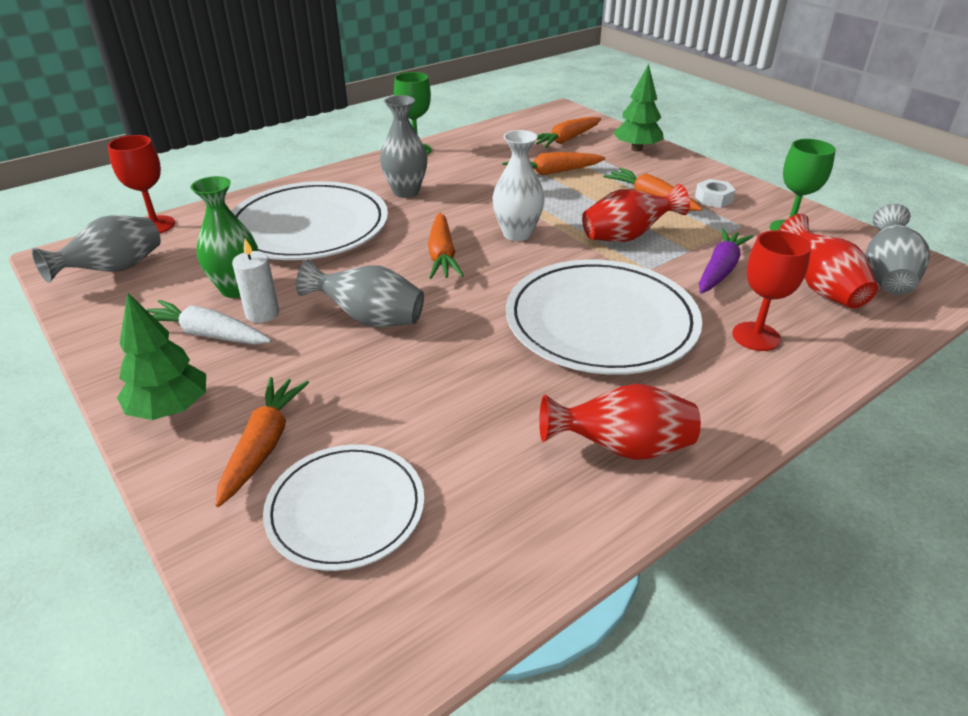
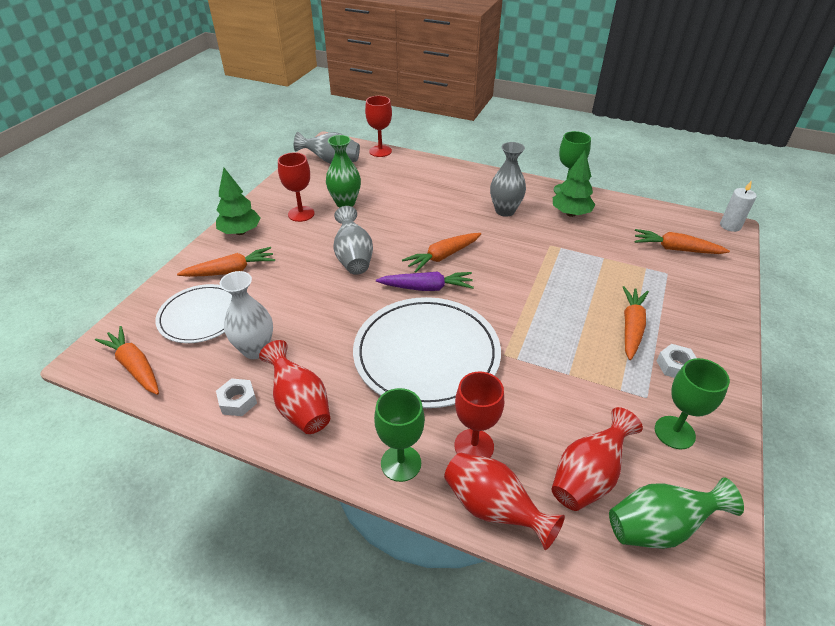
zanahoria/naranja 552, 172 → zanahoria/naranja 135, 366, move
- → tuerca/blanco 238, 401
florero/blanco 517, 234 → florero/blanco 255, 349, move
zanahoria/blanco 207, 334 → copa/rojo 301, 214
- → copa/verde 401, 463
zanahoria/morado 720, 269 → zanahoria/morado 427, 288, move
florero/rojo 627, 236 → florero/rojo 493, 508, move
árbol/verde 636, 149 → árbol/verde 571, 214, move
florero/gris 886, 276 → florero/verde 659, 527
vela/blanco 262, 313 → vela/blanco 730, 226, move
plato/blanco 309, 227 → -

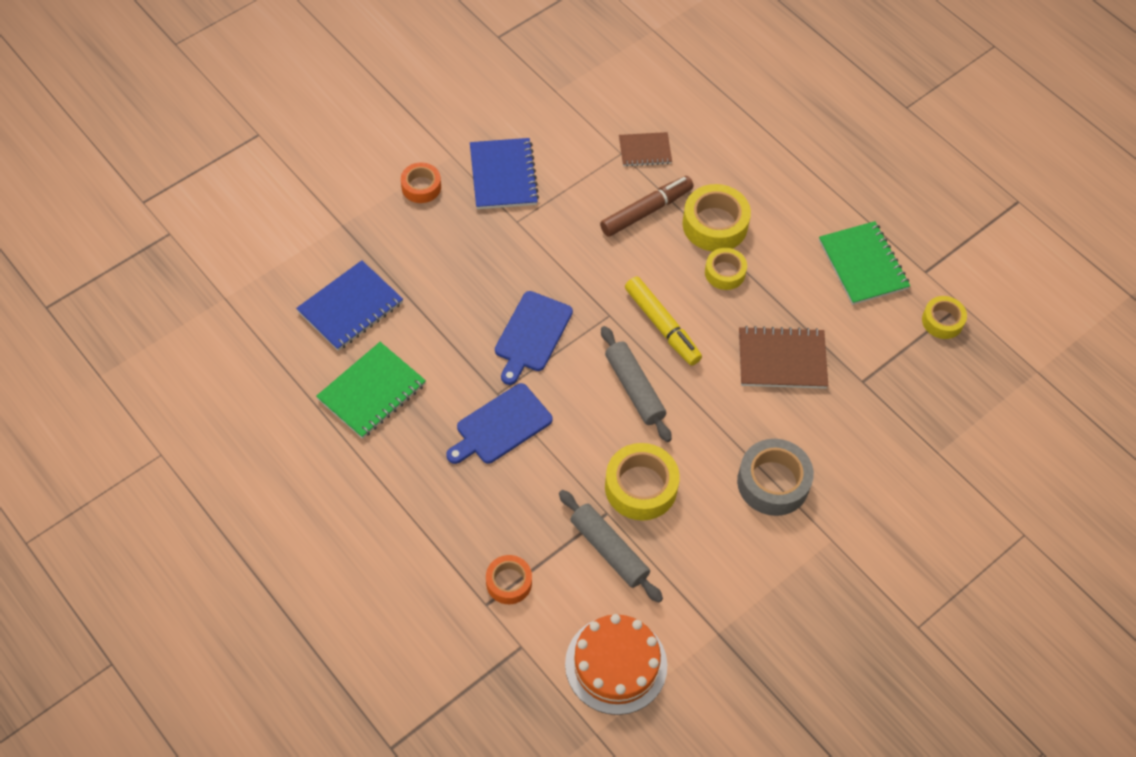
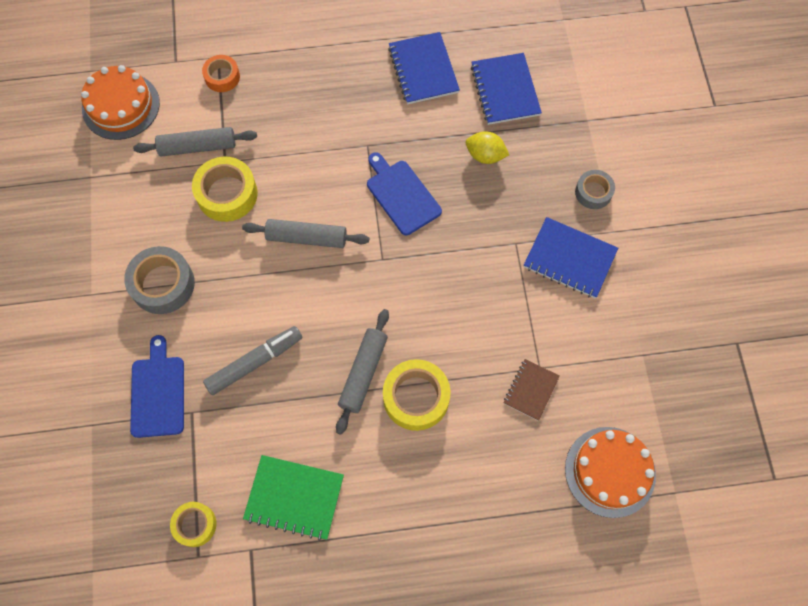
tabla de cortar/azul 500, 426 → tabla de cortar/azul 158, 392, move
cuaderno/marrón 782, 359 → rotulador/gris 254, 362
cinta adhesiva/amarillo 725, 272 → rodillo/gris 363, 373
cuaderno/verde 372, 392 → cuaderno/azul 423, 70
- → limón/amarillo 485, 155
- → tarta/naranja 610, 471
cinta adhesiva/naranja 421, 187 → cinta adhesiva/gris 593, 192
rotulador/marrón 646, 211 → -
rotulador/amarillo 662, 326 → -

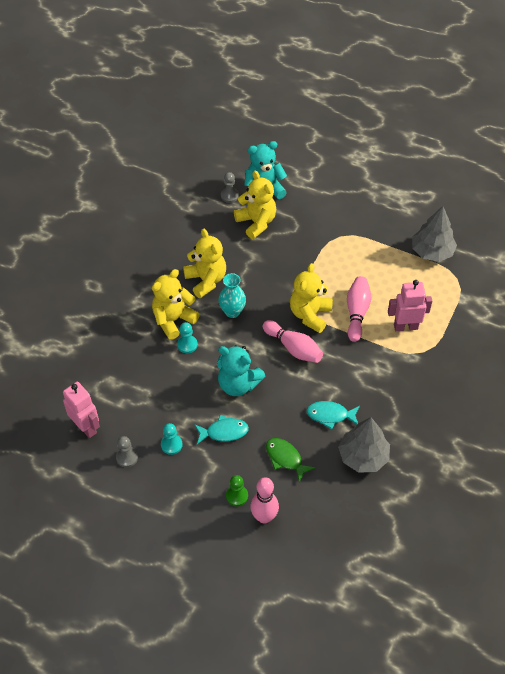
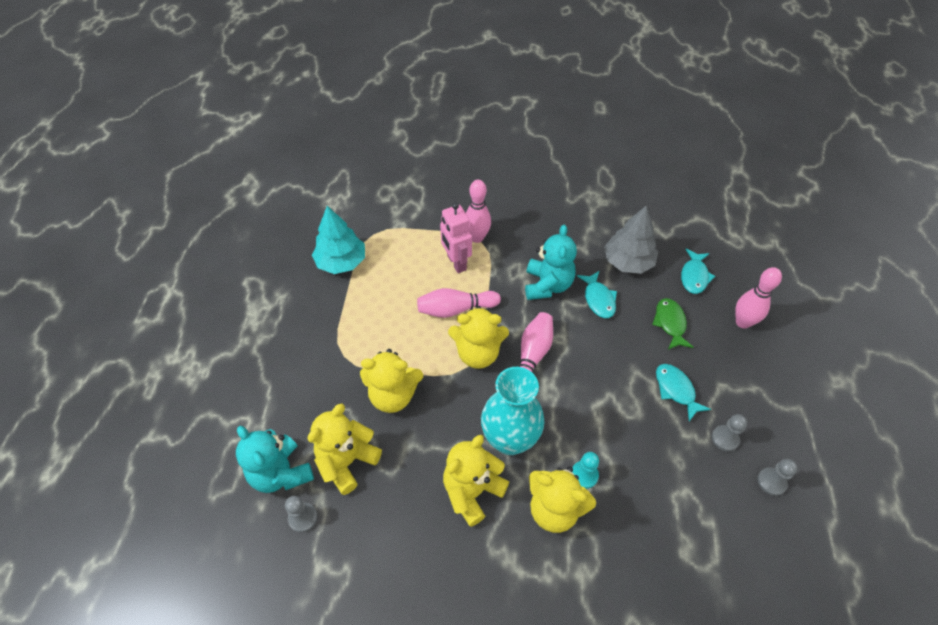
árbol/gris 432, 251 → árbol/turquesa 341, 262
- → osito/amarillo 393, 395
- → bolo/rosa 477, 237
florero/turquesa 232, 312 → florero/turquesa 510, 439, x1.64
osito/turquesa 238, 384 → osito/turquesa 547, 285, move
pez/verde 285, 458 → pez/verde 670, 323, 150 degrees clockwise
- → pez/turquesa 694, 276
peón/turquesa 171, 445 → peón/gris 725, 438
robot/rosa 86, 427 → -
peón/verde 237, 496 → -

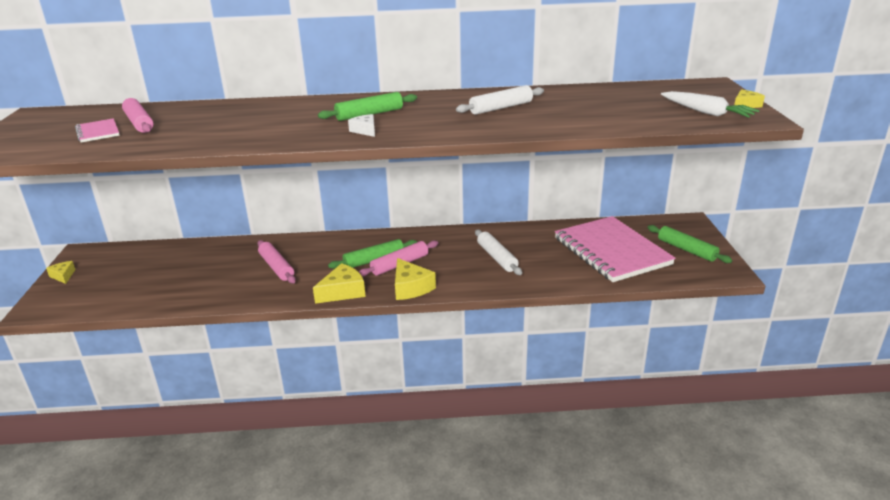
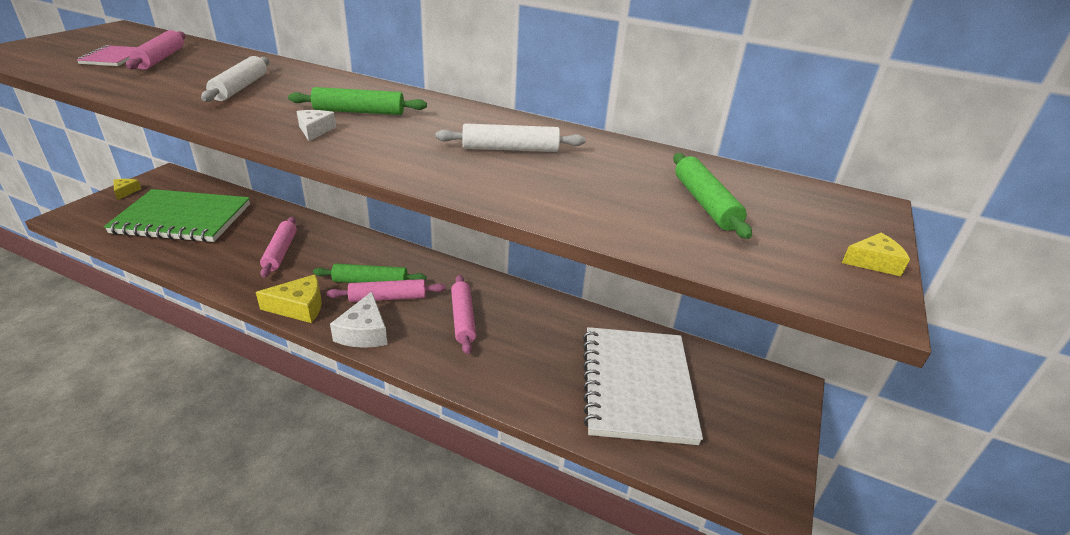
- → cuaderno/verde 182, 219
rodillo/blanco 497, 257 → rodillo/blanco 240, 88, move
queso/amarillo 410, 288 → queso/blanco 364, 332
- → rodillo/rosa 463, 319
cuaderno/rosa 611, 251 → cuaderno/blanco 637, 386
rodillo/verde 686, 250 → rodillo/verde 705, 203, move
zanahoria/blanco 706, 112 → -

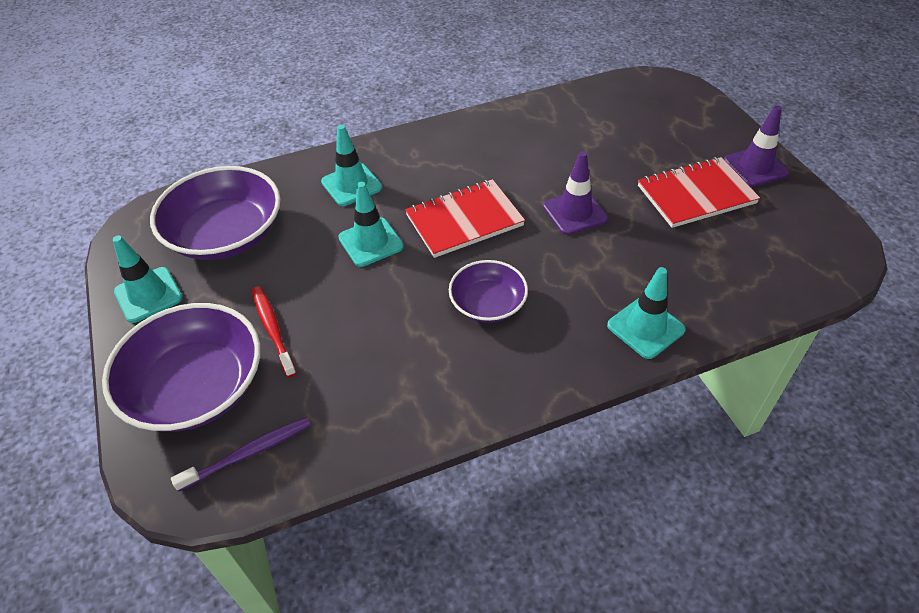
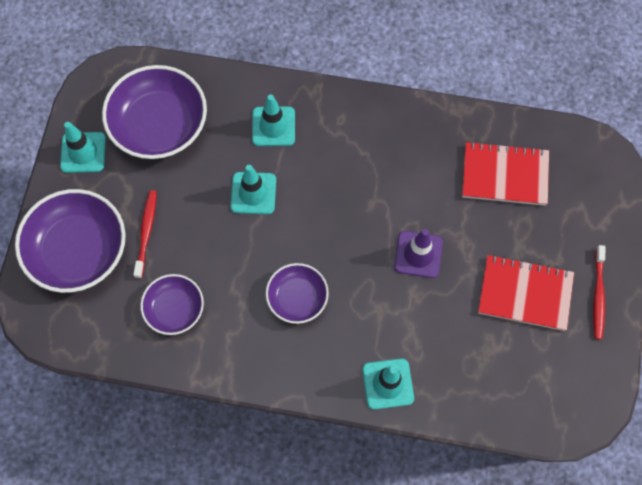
- → cuenco/morado 174, 309
cuaderno/rojo 464, 220 → cuaderno/rojo 504, 175, move
cono de tráfico/morado 755, 167 → cepillo de dientes/rojo 598, 295
cepillo de dientes/morado 248, 453 → -

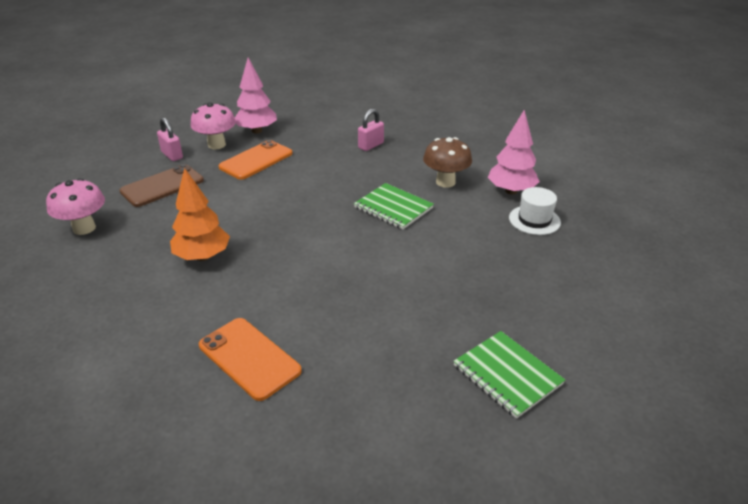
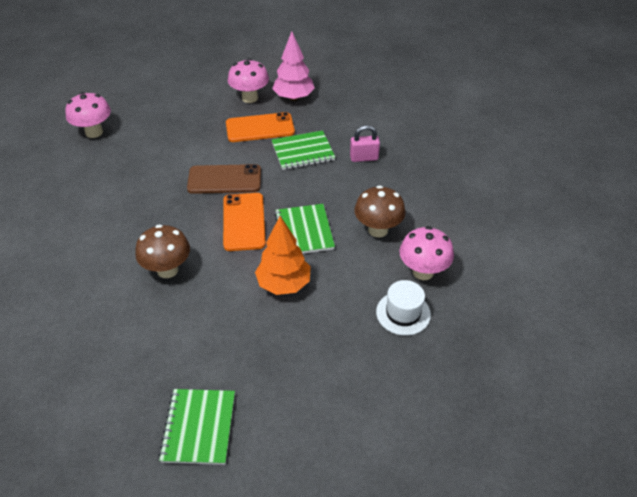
- → seta/marrón 167, 270
móvil/marrón 162, 186 → móvil/marrón 224, 179, move
móvil/naranja 249, 358 → móvil/naranja 243, 222, move
árbol/naranja 202, 256 → árbol/naranja 284, 284, move
- → cuaderno/verde 303, 152
árbol/rosa 511, 191 → seta/rosa 423, 272
candado/rosa 172, 155 → -

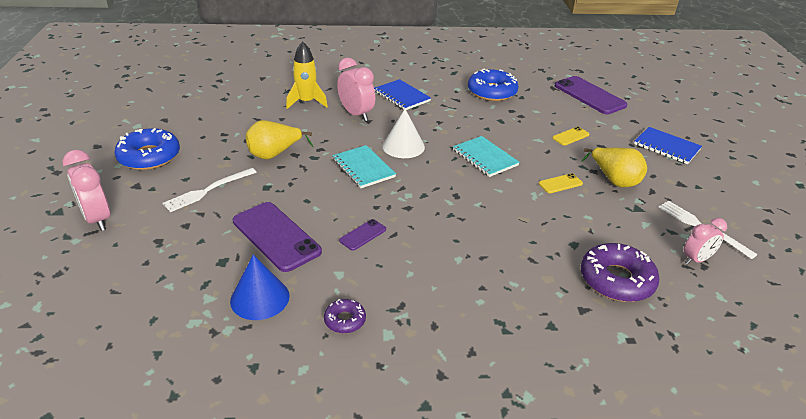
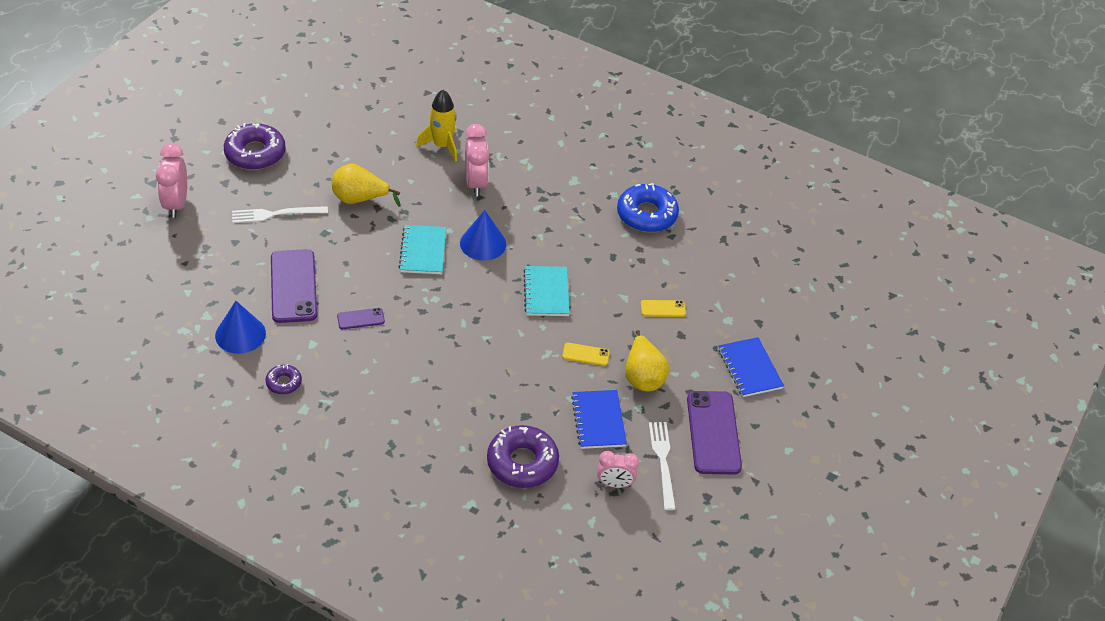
rosquilla/azul 149, 156 → rosquilla/morado 255, 153
cono/blanco 403, 146 → cono/azul 483, 243
cuaderno/azul 402, 96 → cuaderno/azul 598, 421, move
móvil/morado 589, 95 → móvil/morado 713, 433, move

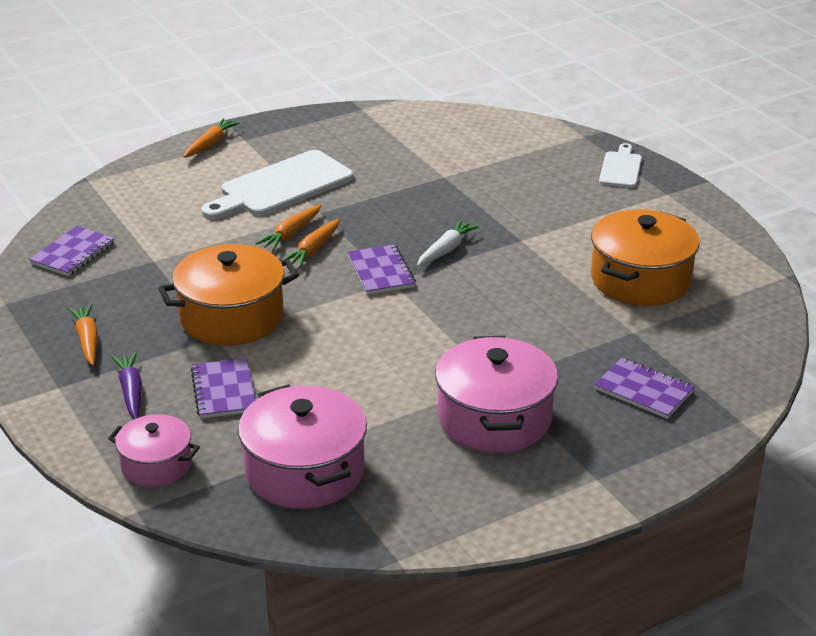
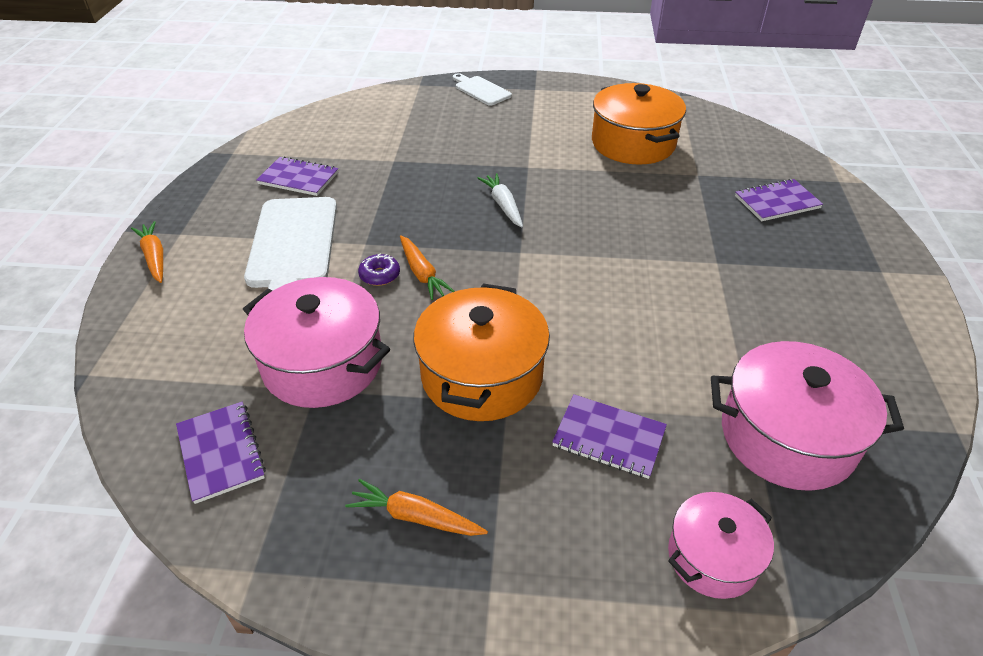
olla/rosa 494, 418 → olla/rosa 323, 363, move
cuaderno/morado 380, 272 → cuaderno/morado 298, 178, move
zanahoria/naranja 291, 234 → rosquilla/morado 379, 275
zanahoria/morado 131, 391 → -

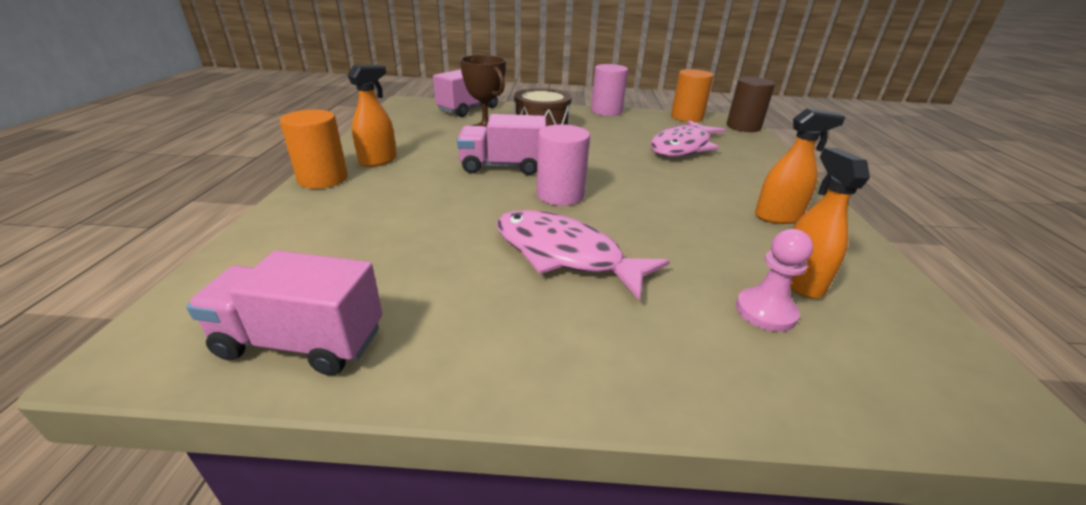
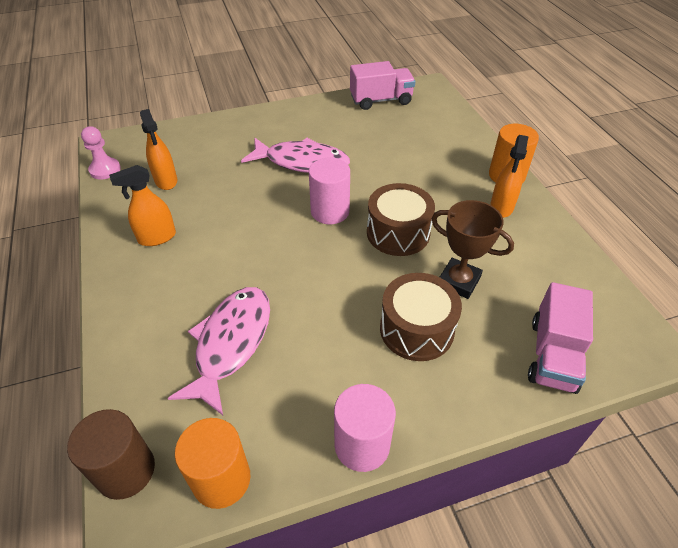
peón/rosa 765, 311 → peón/rosa 105, 170, move
camión/rosa 503, 167 → tambor/marrón 398, 233

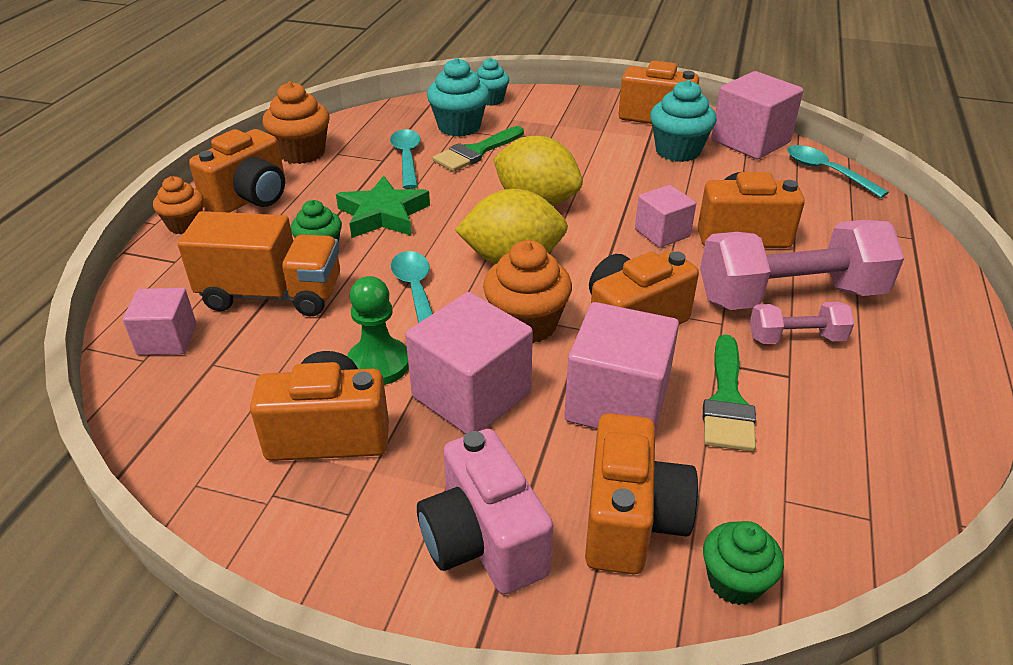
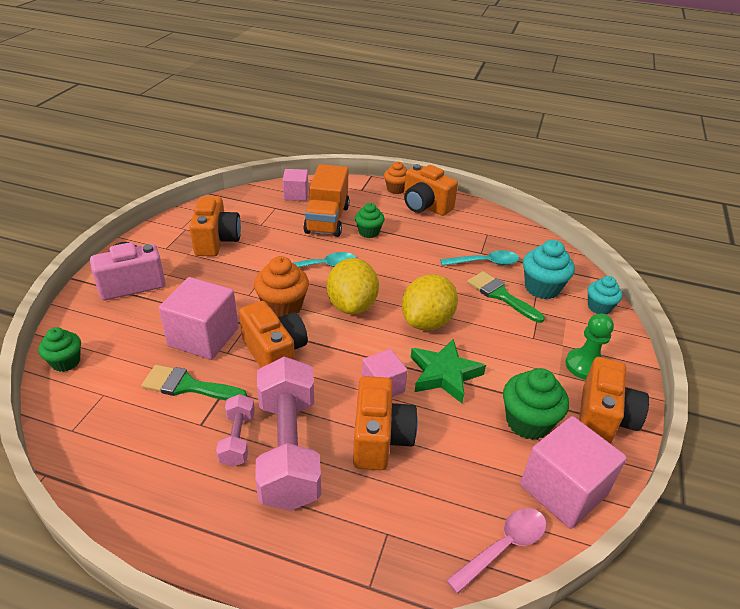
estrella/verde 383, 215 → estrella/verde 444, 374, move
cuchara/turquesa 826, 172 → cuchara/rosa 504, 546
magdalena/turquesa 678, 151 → magdalena/verde 528, 422
peón/verde 379, 364 → peón/verde 585, 365, move
magdalena/naranja 302, 153 → -
cubo/rosa 471, 395 → -
cámara/naranja 631, 520 → -

